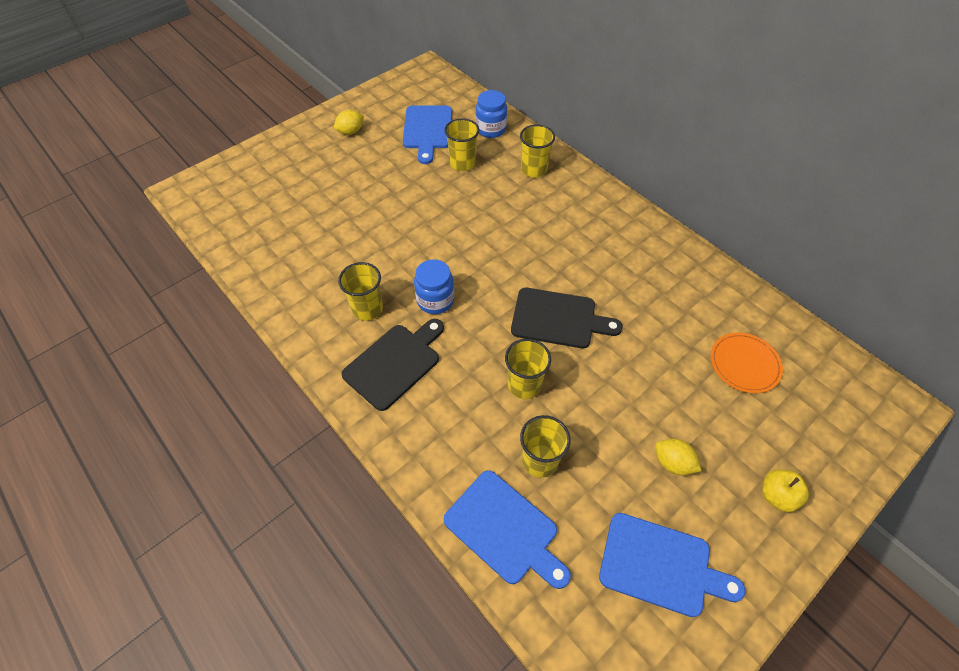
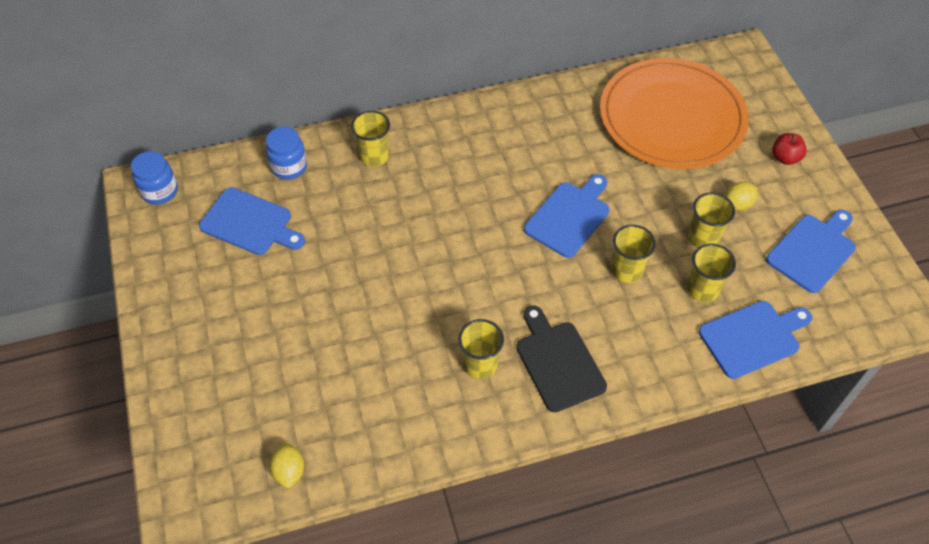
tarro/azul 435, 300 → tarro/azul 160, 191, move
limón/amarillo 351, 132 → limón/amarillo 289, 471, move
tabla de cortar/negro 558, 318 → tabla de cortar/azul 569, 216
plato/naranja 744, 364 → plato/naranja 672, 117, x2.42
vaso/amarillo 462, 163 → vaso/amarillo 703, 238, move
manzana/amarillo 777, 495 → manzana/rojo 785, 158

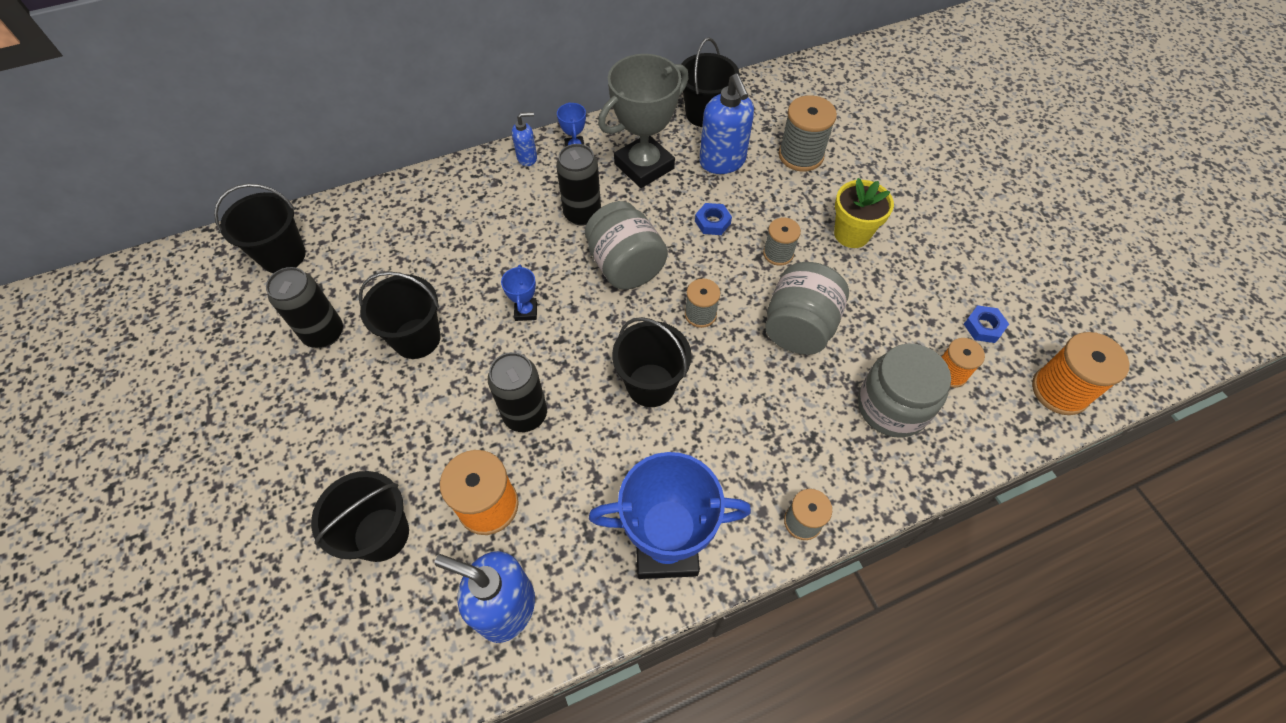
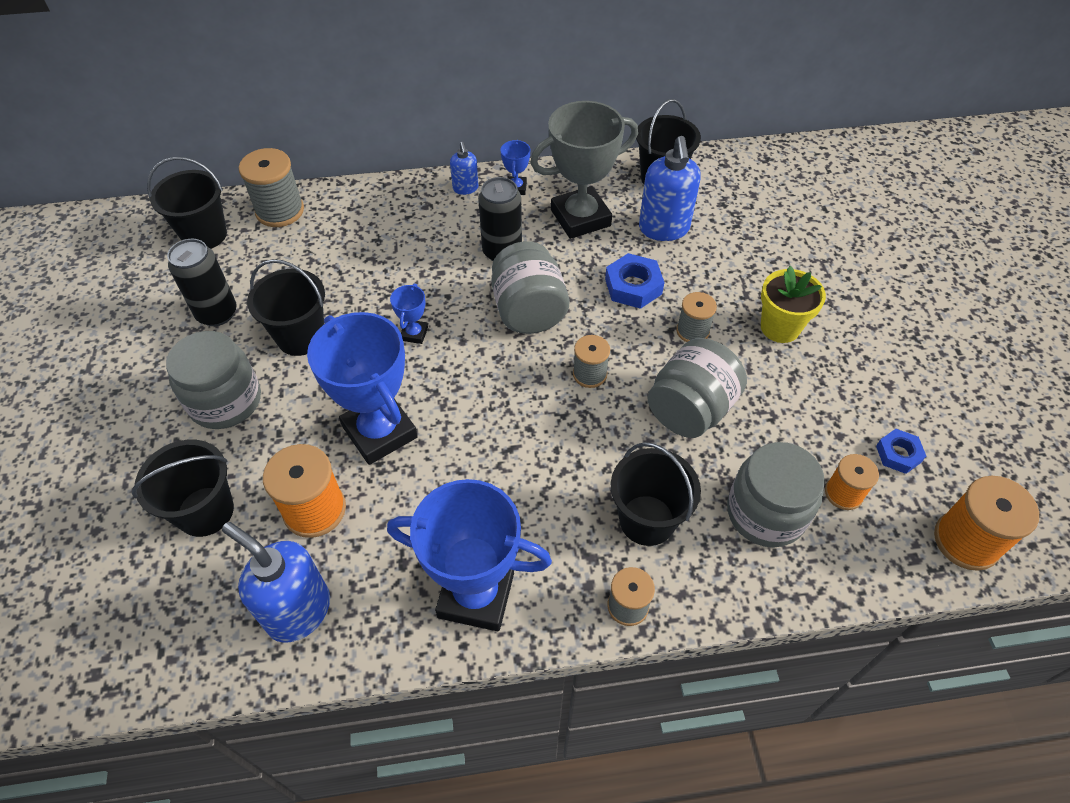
- → tarro/gris 225, 401
carrete/gris 801, 155 → carrete/gris 280, 211, move
lata/negro 525, 414 → trofeo/azul 380, 432
dispensador de jabón/azul 527, 158 → dispensador de jabón/azul 465, 188, 75 degrees clockwise
tuerca/azul 712, 222 → tuerca/azul 633, 286, x1.53
balde/negro 651, 385 → balde/negro 647, 520, move

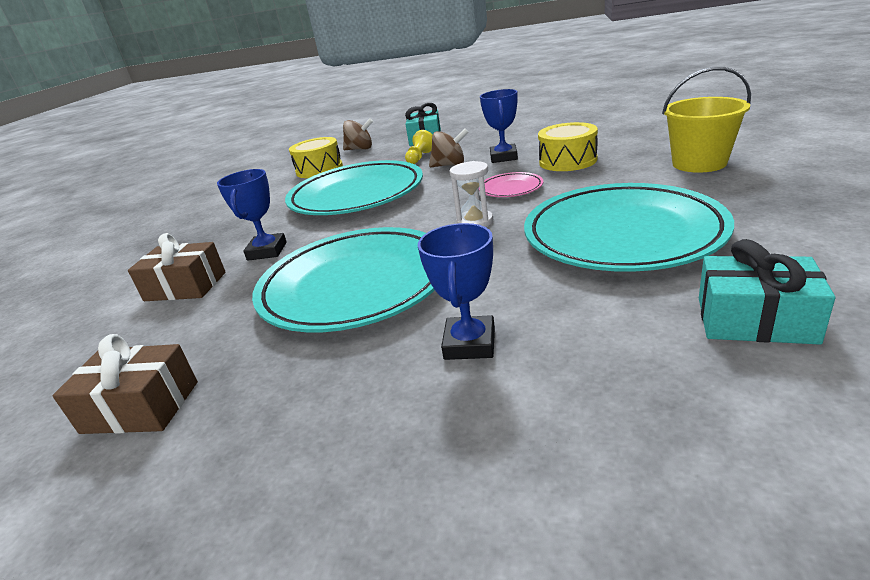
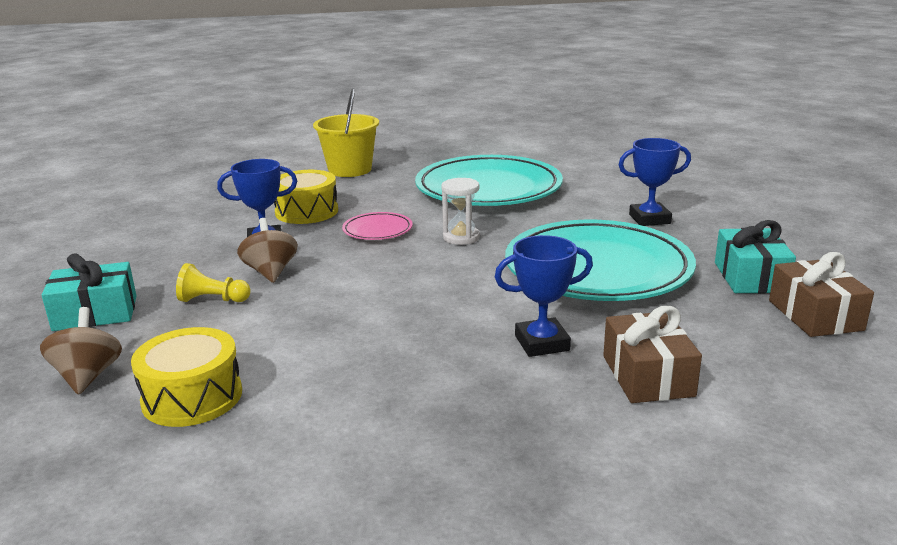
regalo/turquesa 755, 320 → regalo/turquesa 750, 277, move
plato/turquesa 356, 195 → -

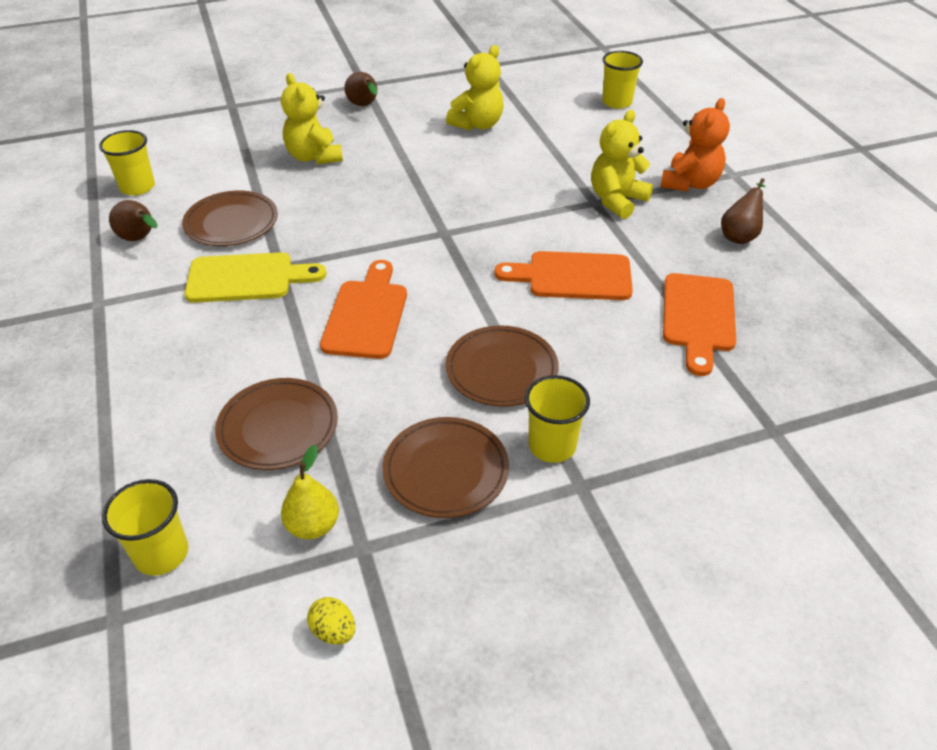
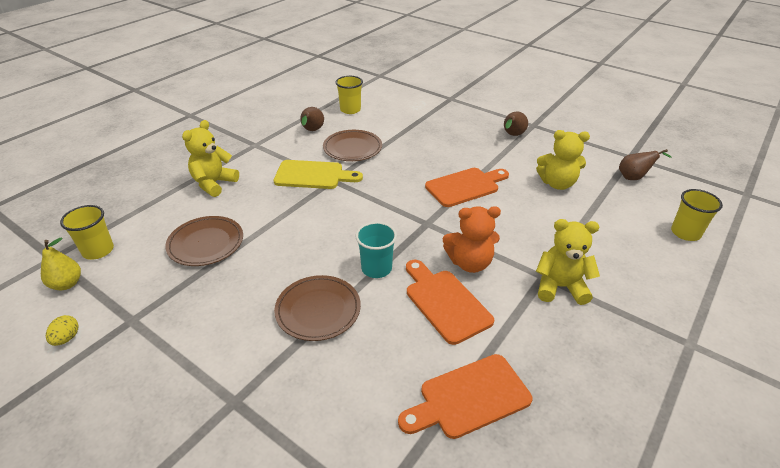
pera/amarillo 313, 526 → pera/amarillo 67, 284, move
osito/amarillo 314, 157 → osito/amarillo 214, 184, move
tabla de cortar/amarillo 247, 278 → tabla de cortar/amarillo 313, 175, 45 degrees counterclockwise
- → vaso/turquesa 376, 268
tabla de cortar/naranja 366, 315 → tabla de cortar/naranja 465, 186, move
osito/naranja 690, 183 → osito/naranja 469, 263, move
pera/marrón 739, 235 → pera/marrón 634, 177, move
plato/marrón 446, 470 → -
vaso/amarillo 552, 445 → -

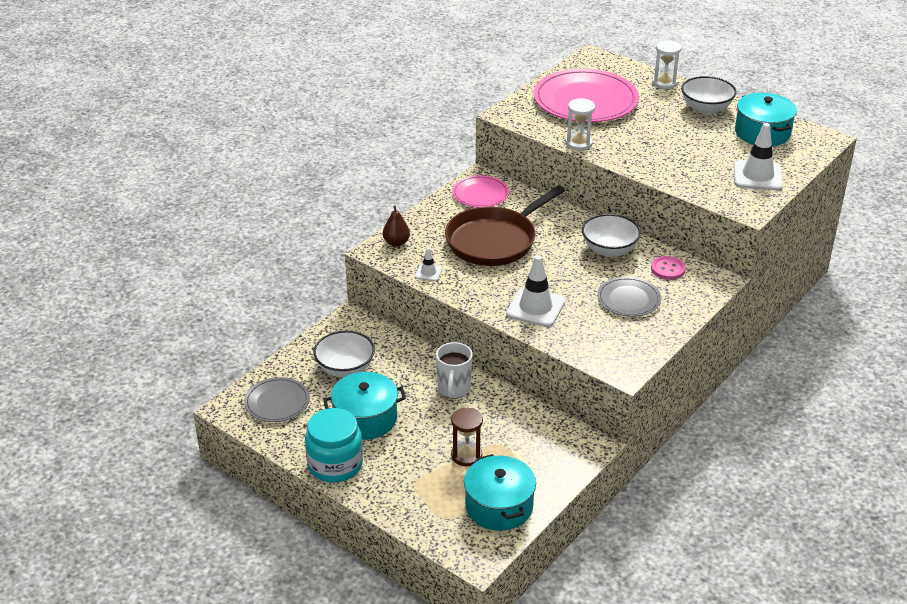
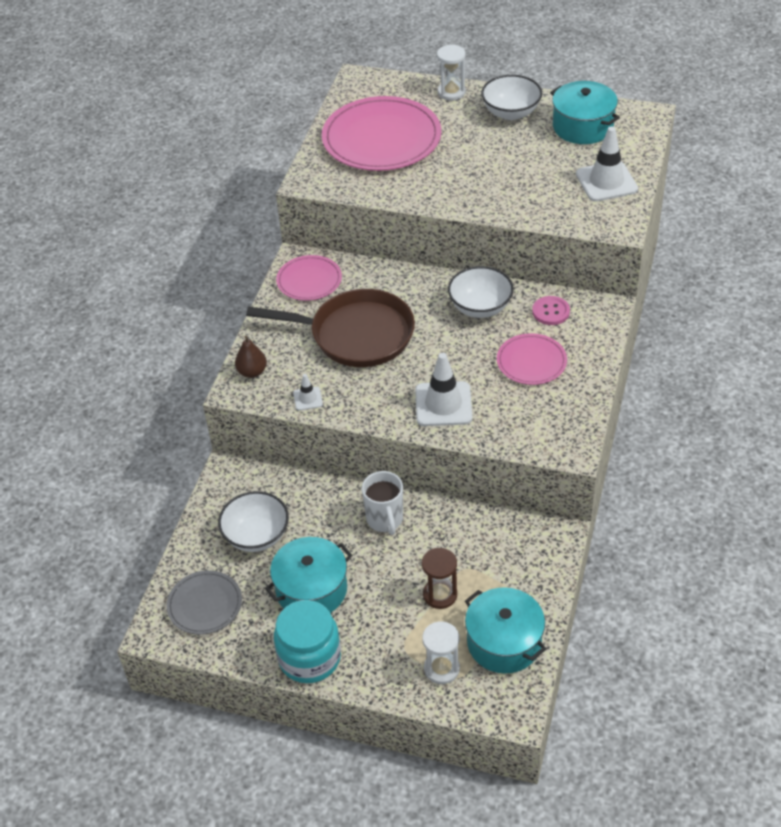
sartén/marrón 494, 240 → sartén/marrón 356, 334, 105 degrees counterclockwise
reloj de arena/blanco 579, 143 → reloj de arena/blanco 441, 668, move
plato/gris 628, 299 → plato/rosa 531, 361

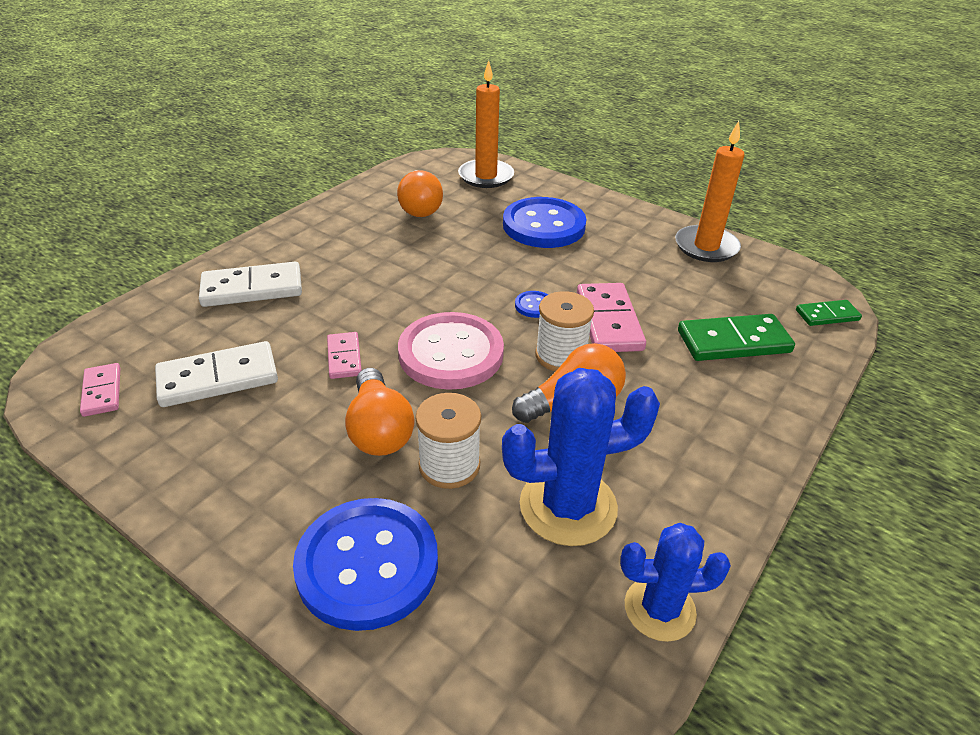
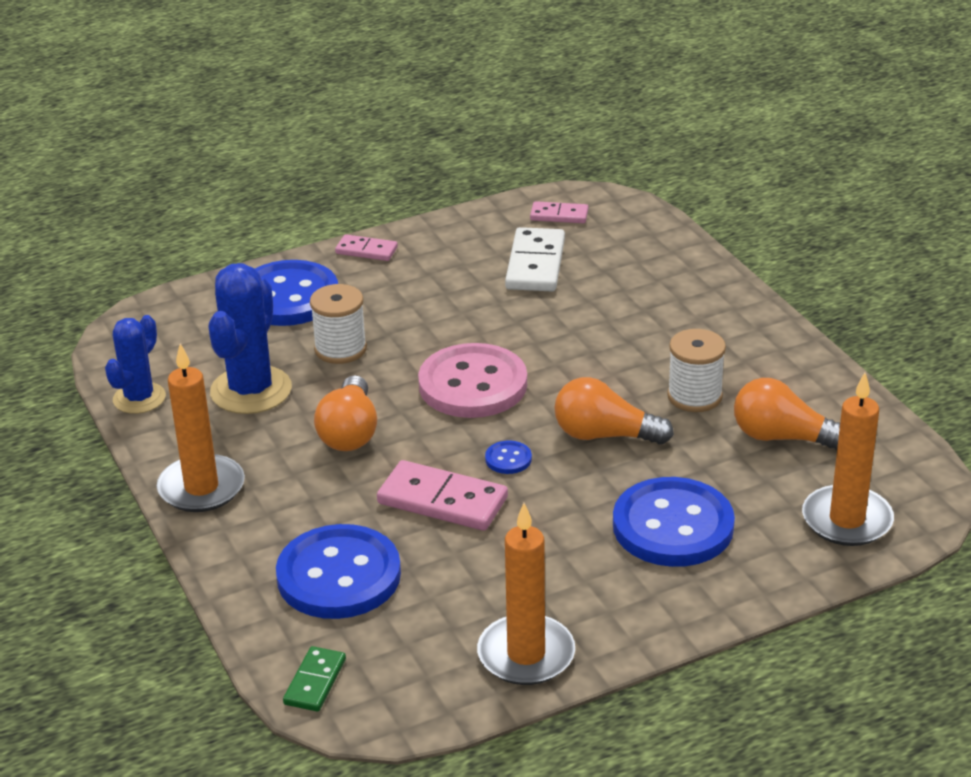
- → vela/naranja 201, 488
ficha de dominó/verde 733, 341 → botón/azul 339, 576
ficha de dominó/rosa 344, 357 → ficha de dominó/rosa 366, 250, move
bombilla/naranja 379, 429 → bombilla/naranja 604, 435, move
carrete/blanco 561, 355 → carrete/blanco 694, 396, move
ficha de dominó/blanco 252, 289 → -

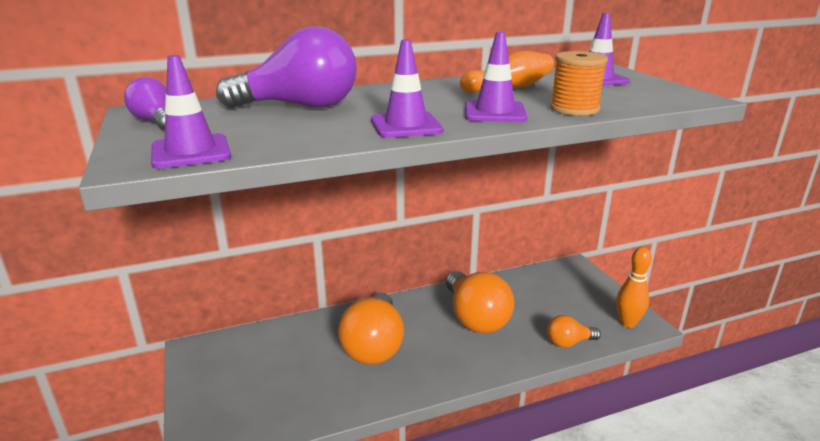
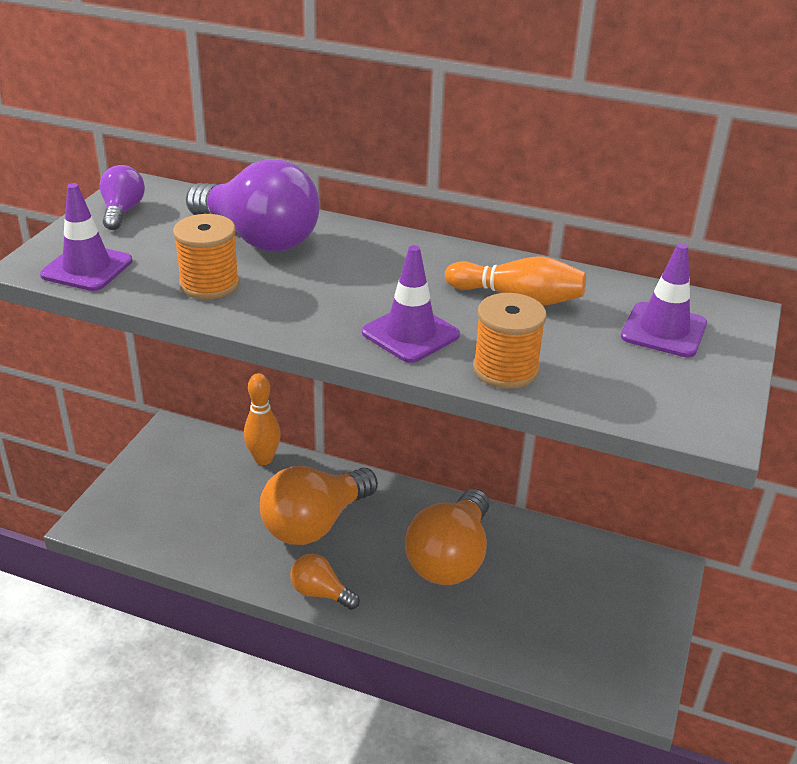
- → carrete/naranja 209, 284
bolo/naranja 627, 323 → bolo/naranja 263, 459, move
bombilla/naranja 569, 342 → bombilla/naranja 320, 593, move
cono de tráfico/morado 406, 126 → -

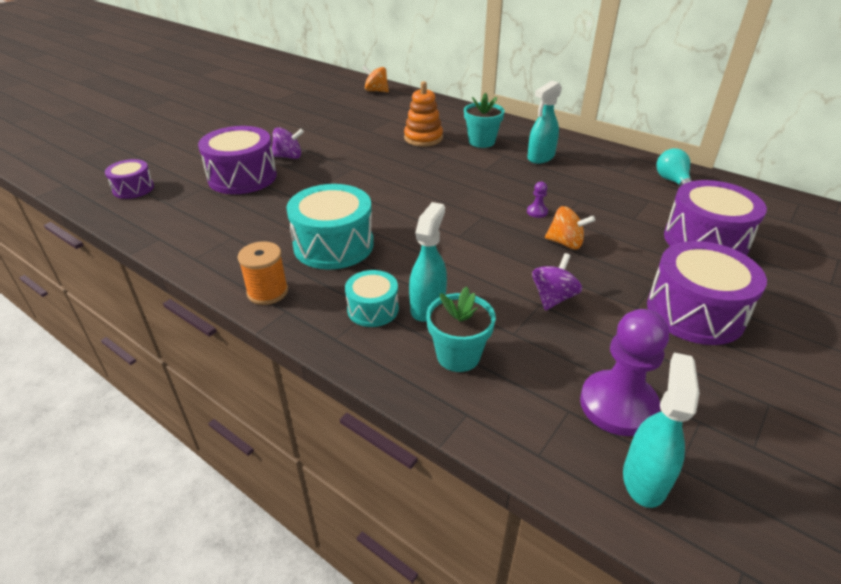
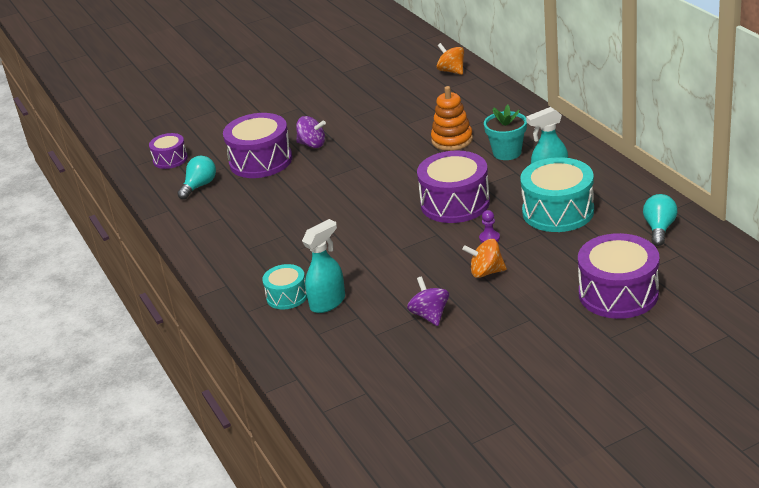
- → bombilla/turquesa 199, 186
peonza/morado 553, 298 → peonza/morado 430, 315, 75 degrees counterclockwise
tambor/morado 695, 312 → tambor/morado 455, 203, move
peonza/naranja 565, 243 → peonza/naranja 486, 272, 135 degrees clockwise
tambor/turquesa 333, 245 → tambor/turquesa 558, 211, move
carrete/naranja 267, 292 → -
maceta/turquesa 458, 356 → -
peón/morado 618, 405 → -
pulverizador/turquesa 644, 478 → -

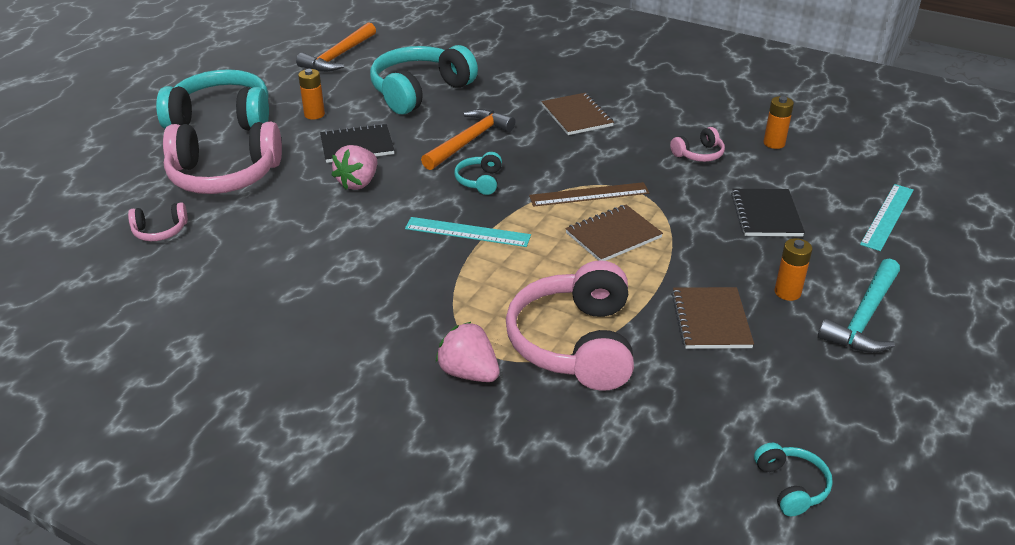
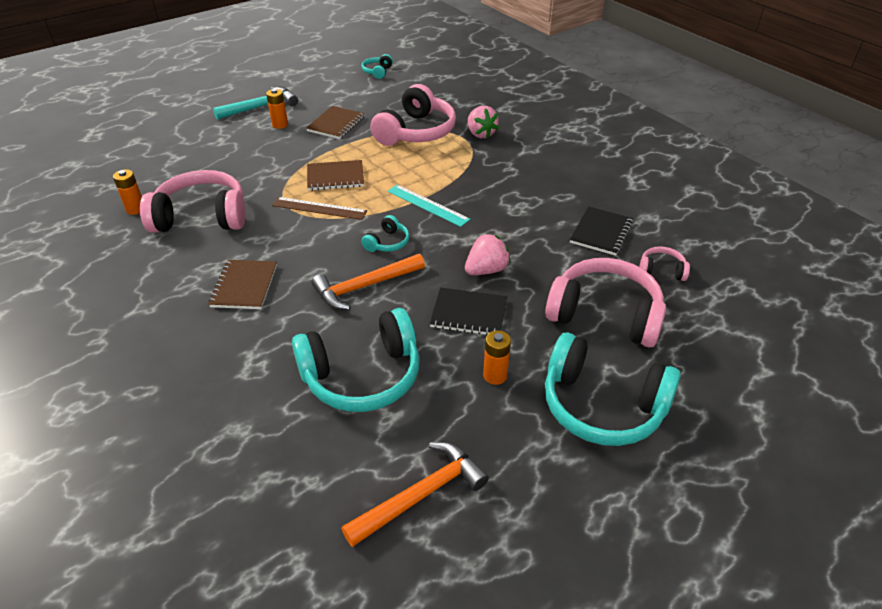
auriculares/rosa 699, 154 → auriculares/rosa 202, 217, x2.20
cuaderno/negro 766, 215 → cuaderno/negro 601, 232, move
regla/turquesa 887, 216 → -

